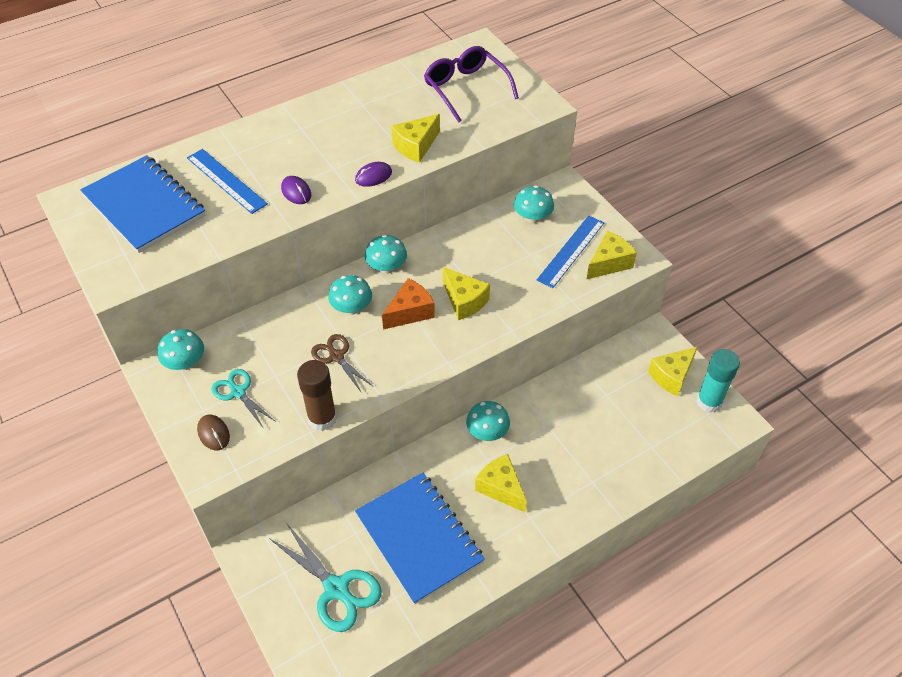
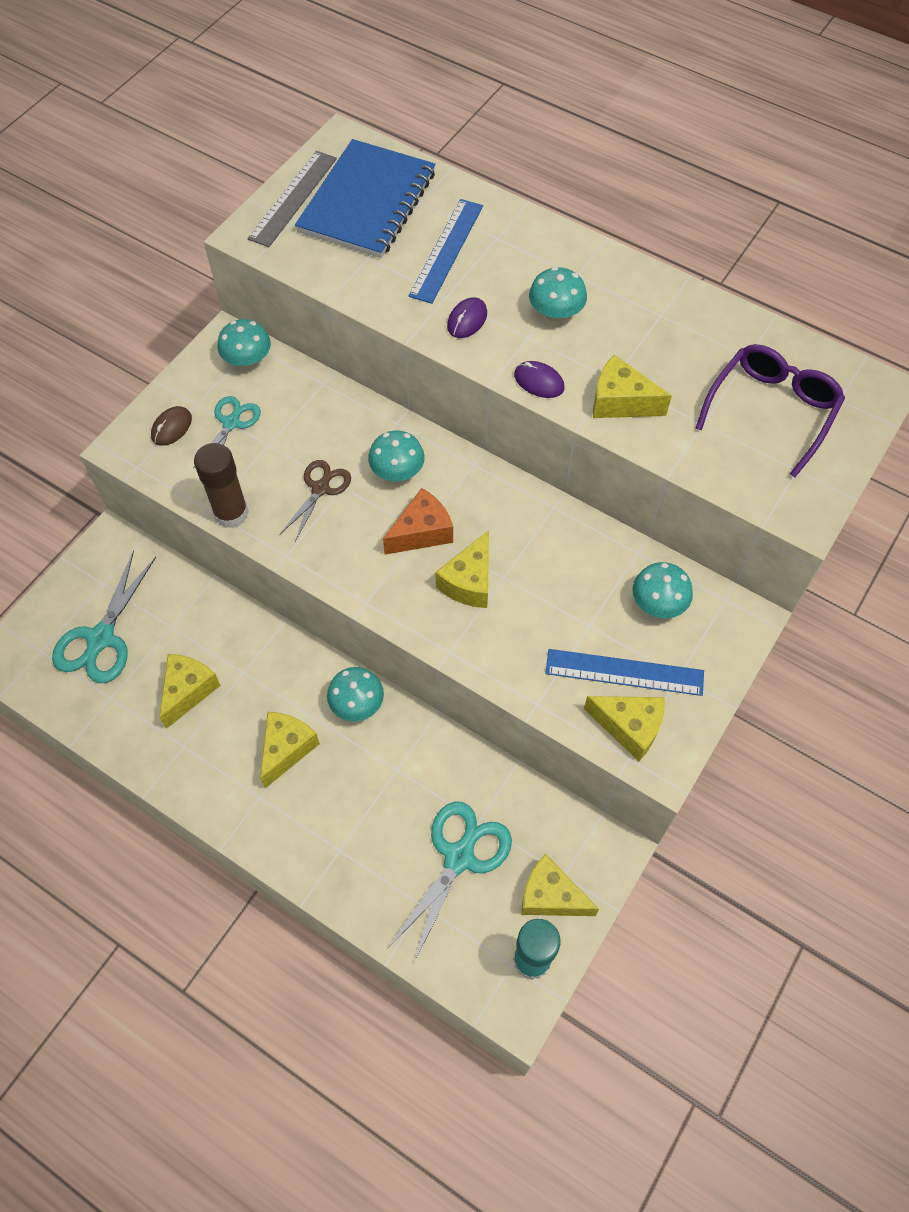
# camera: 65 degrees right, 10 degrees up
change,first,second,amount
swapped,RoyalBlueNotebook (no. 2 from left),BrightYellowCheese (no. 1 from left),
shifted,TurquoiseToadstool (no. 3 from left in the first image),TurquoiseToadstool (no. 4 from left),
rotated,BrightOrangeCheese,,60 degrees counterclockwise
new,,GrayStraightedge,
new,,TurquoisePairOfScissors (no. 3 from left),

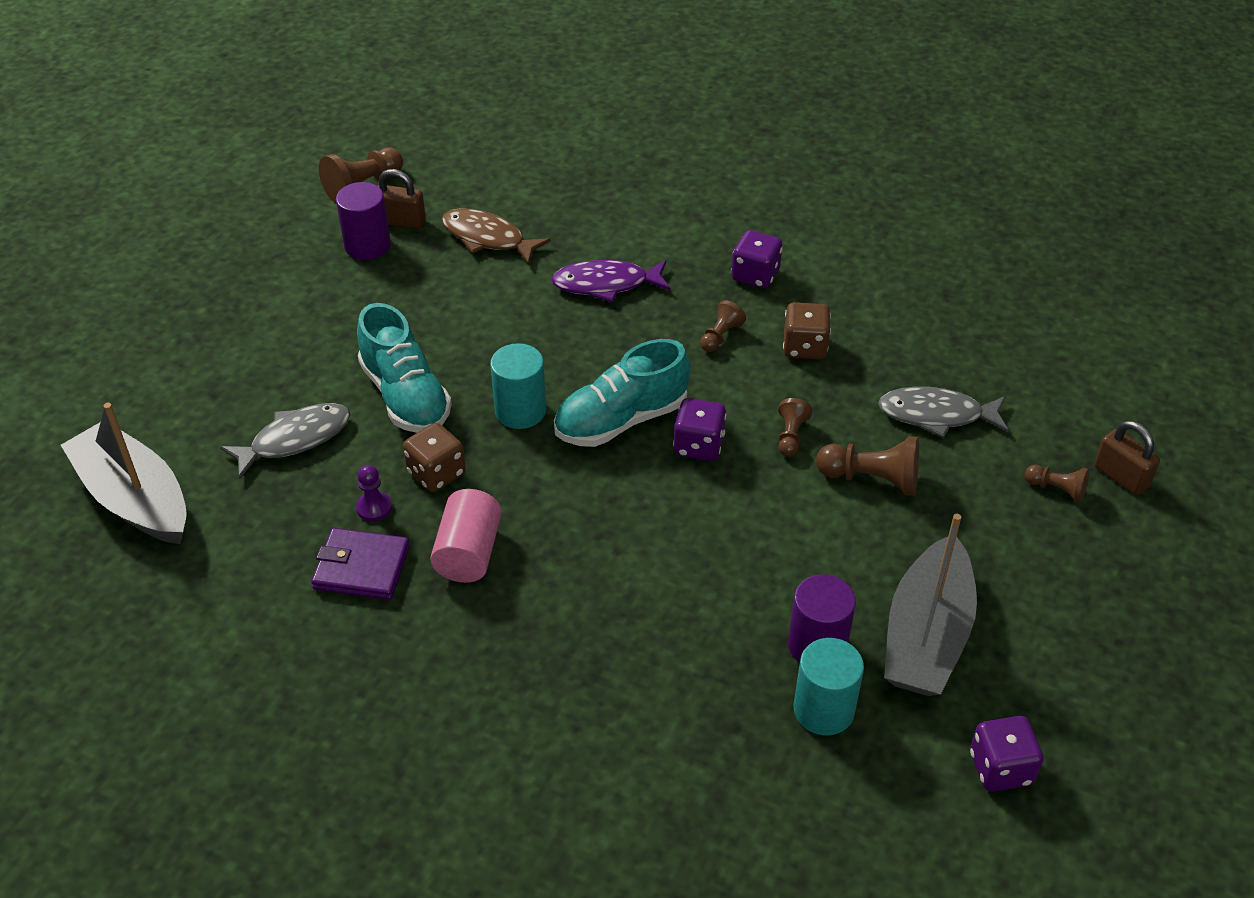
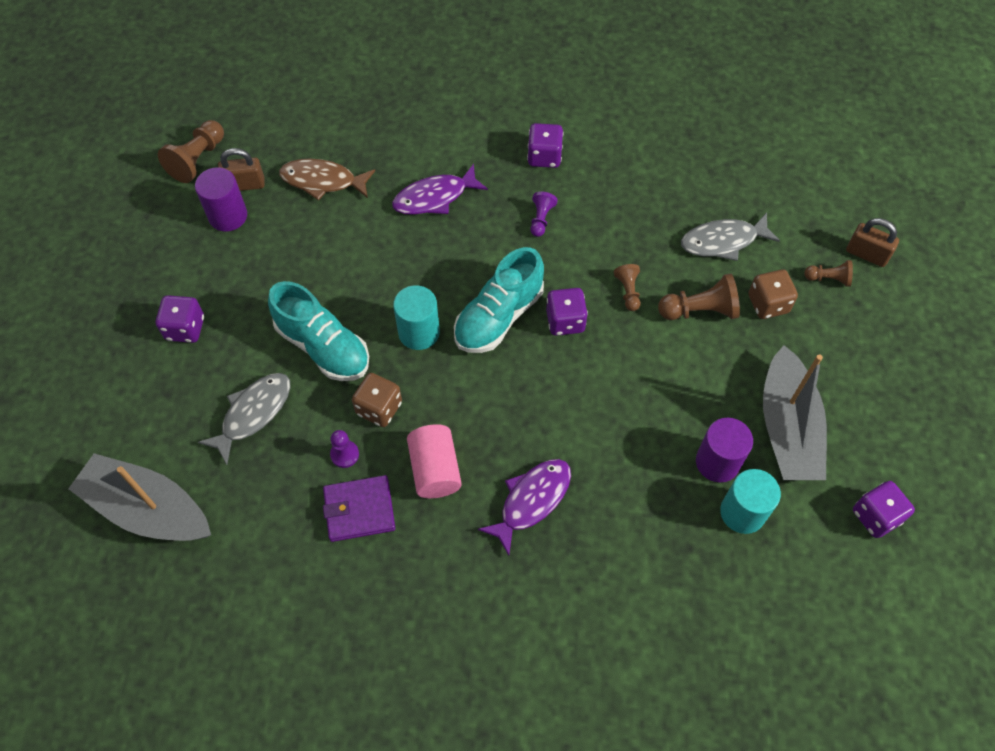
# camera: 20 degrees left, 15 degrees up
change,first,second,amount
repainted,DarkBrownChessPawn (no. 2 from left),PurpleChessPawn (no. 2 from left),
shifted,DarkBrownDice (no. 2 from left),,
new,,PurpleDice (no. 1 from left),
new,,PurpleFishFigure (no. 2 from left),

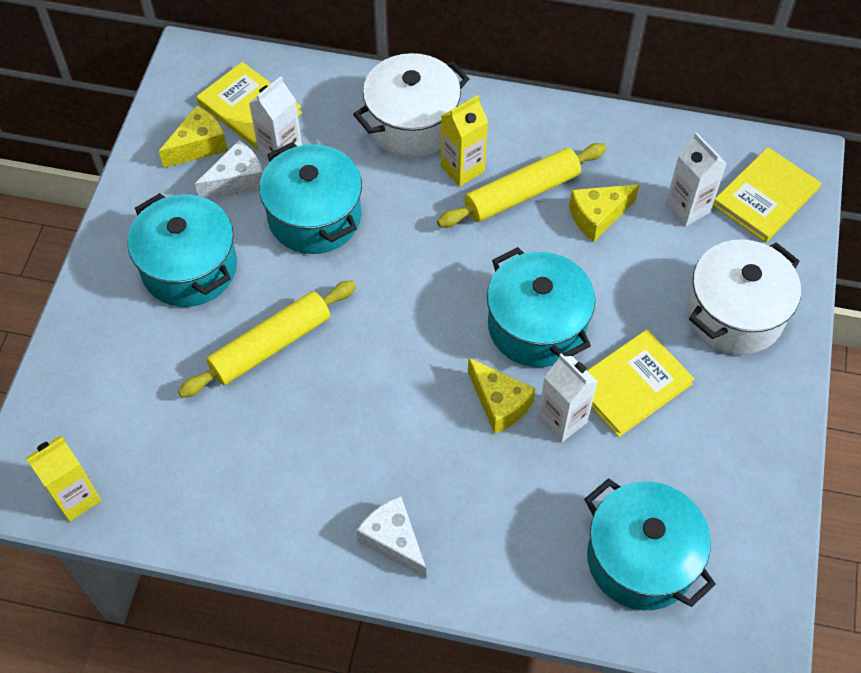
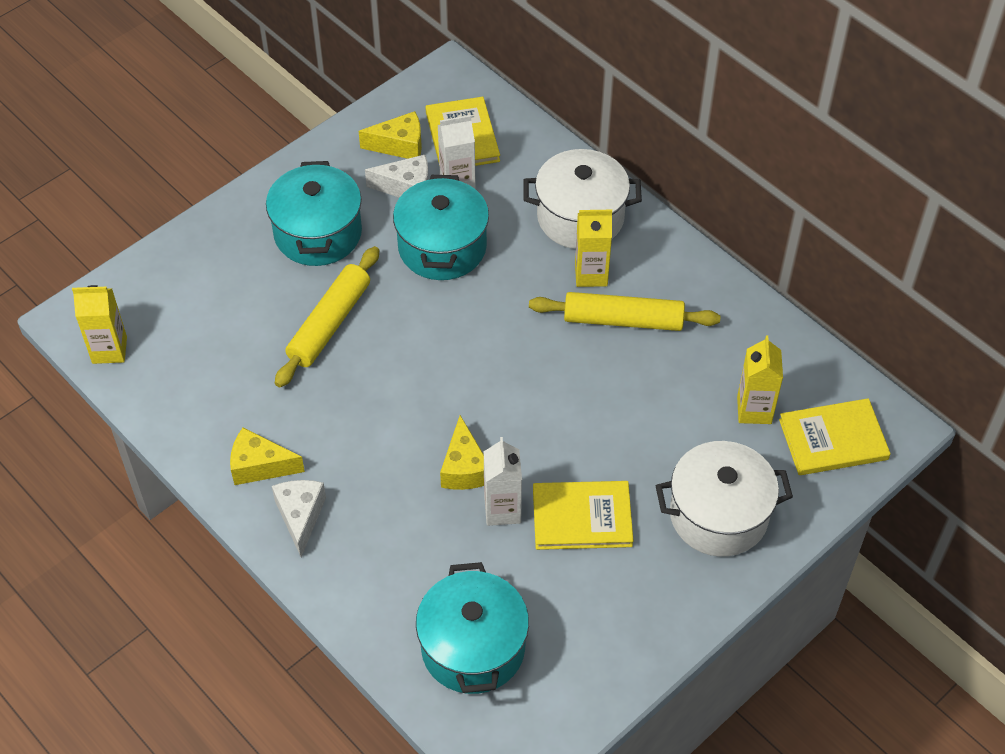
# camera: 35 degrees right, 5 degrees down
change,first,second,amount
rotated,BrightYellowPastryRoller (no. 1 from left),,60 degrees counterclockwise
gone,TurquoiseCookingPot (no. 3 from left),,
shifted,BrightYellowCheese (no. 3 from left in the first image),BrightYellowCheese (no. 1 from left),
repainted,WhiteCarton (no. 3 from left),BrightYellowCarton (no. 3 from left),

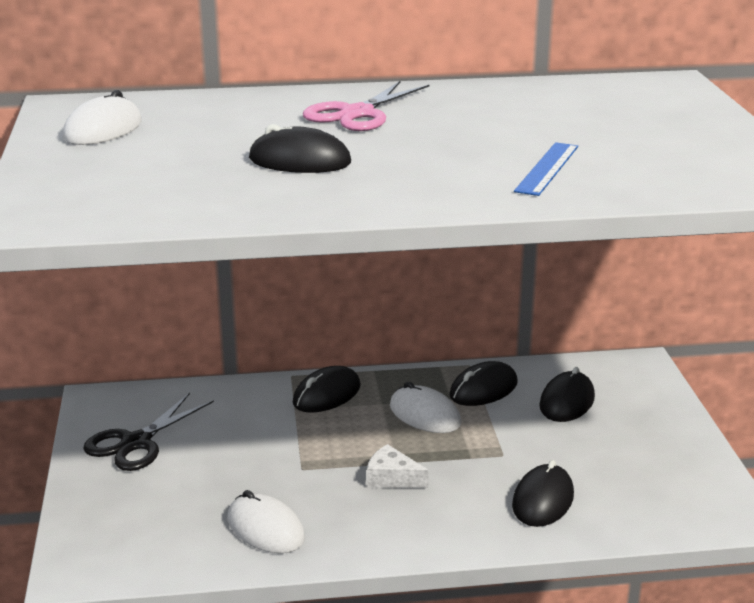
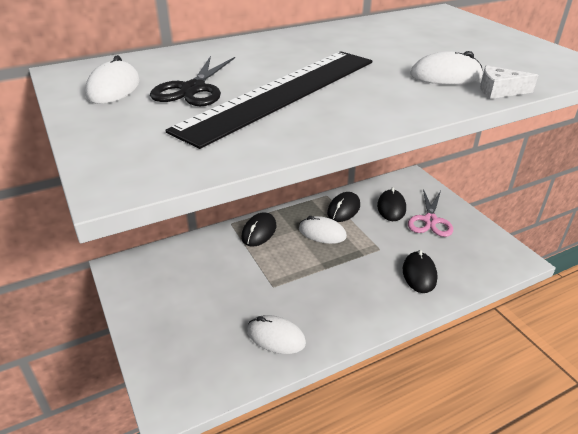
# camera: 20 degrees left, 10 degrees up
change,first,second,amount
shifted,EbonyPairOfScissors,,
swapped,EbonyComputerMouse (no. 1 from left),EbonyStraightedge,
shifted,RosePinkPairOfScissors,,
shifted,WhiteCheese,,
swapped,RoyalBlueStraightedge,WhiteComputerMouse (no. 4 from left),

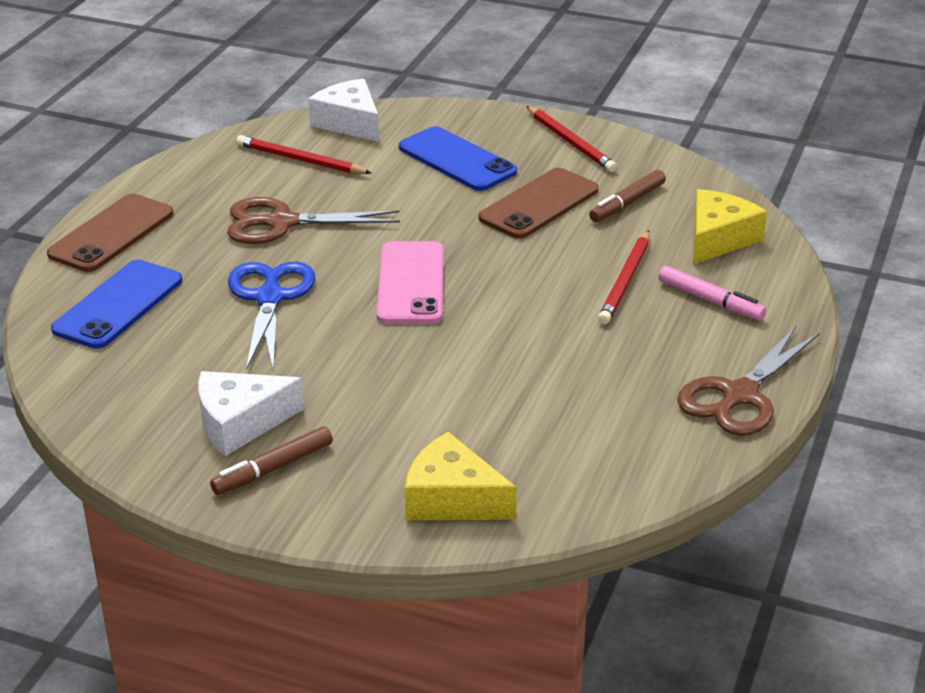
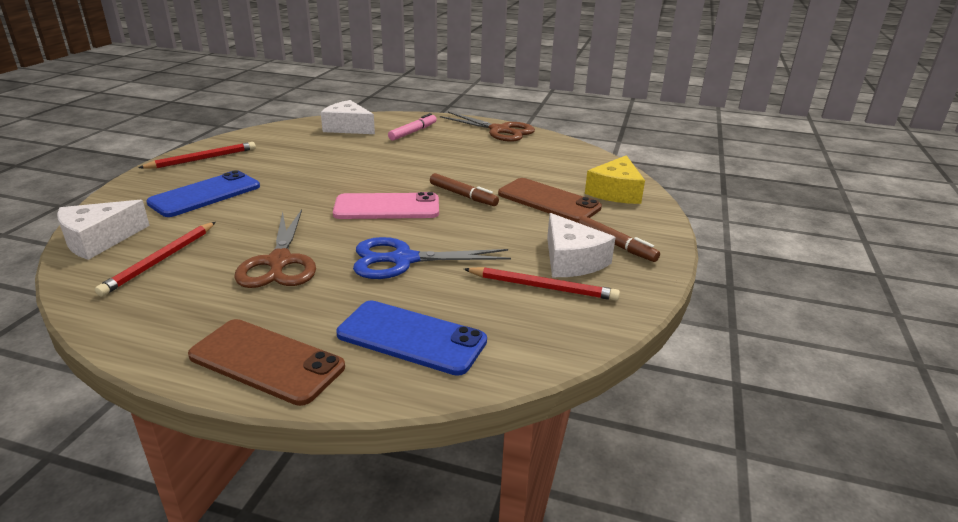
# camera: 95 degrees left, 5 degrees down
change,first,second,amount
shifted,DarkBrownMobilePhone (no. 2 from left),,
shifted,DarkBrownMarker (no. 2 from left in the first image),DarkBrownMarker (no. 1 from left),
shifted,CrimsonPencil (no. 3 from left),,
repainted,BrightYellowCheese (no. 2 from left),WhiteCheese (no. 2 from left),

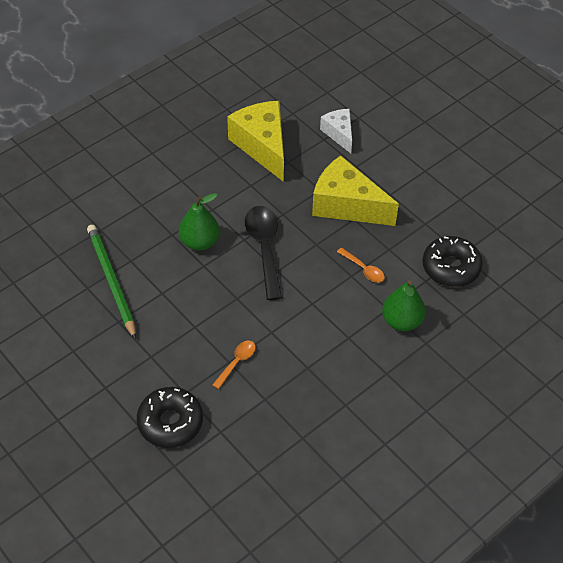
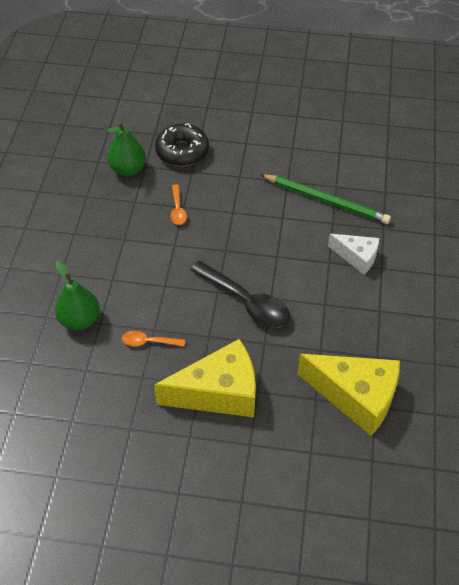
# camera: 140 degrees right, 0 degrees up
change,first,second,amount
shifted,GreenPear (no. 1 from left in the first image),GreenPear (no. 2 from left),
shifted,WhiteCheese,,
gone,EbonyDoughnut (no. 2 from left),,

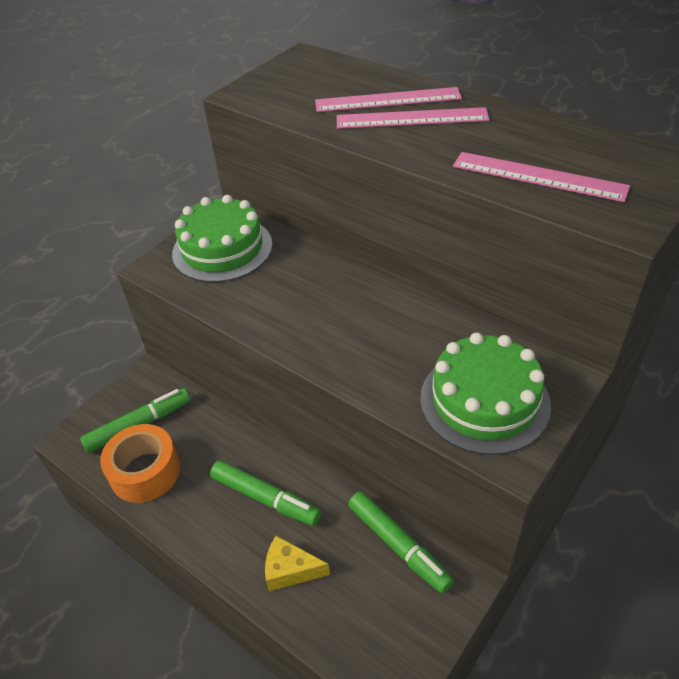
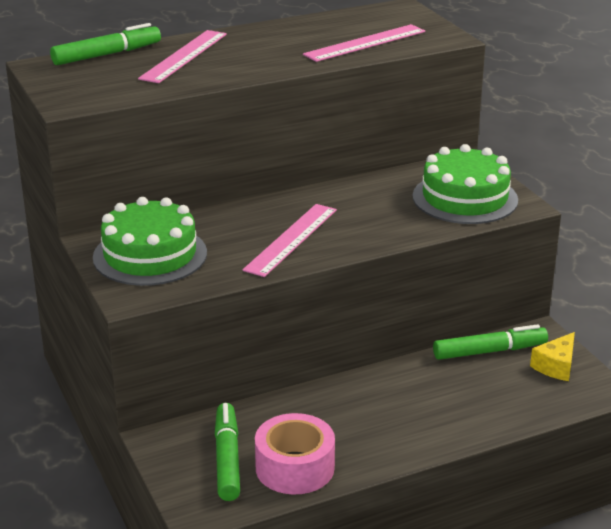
# camera: 65 degrees left, 15 degrees down
change,first,second,amount
repainted,BrightOrangeRollOfTape,RosePinkRollOfTape,
shifted,GreenMarker (no. 2 from left in the first image),GreenMarker (no. 1 from left),
shifted,BrightYellowCheese,,
shifted,RosePinkStraightedge (no. 2 from left),,

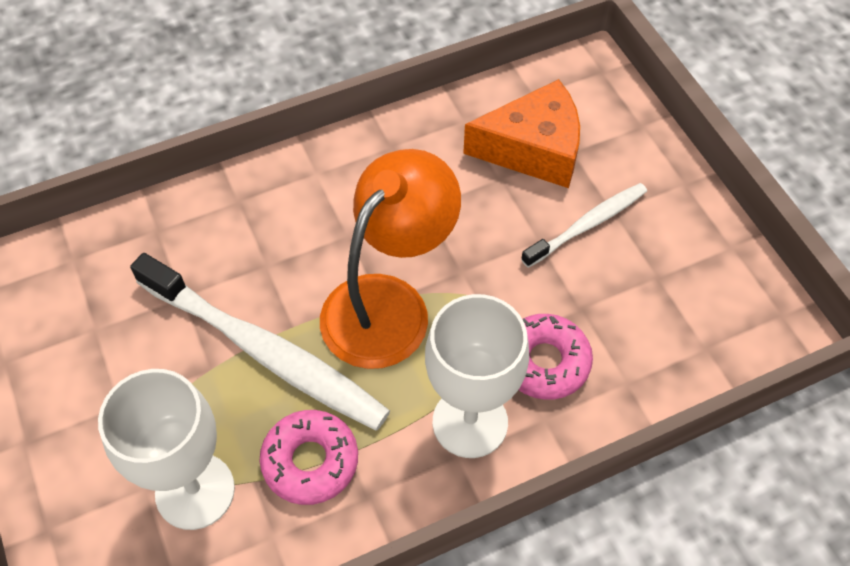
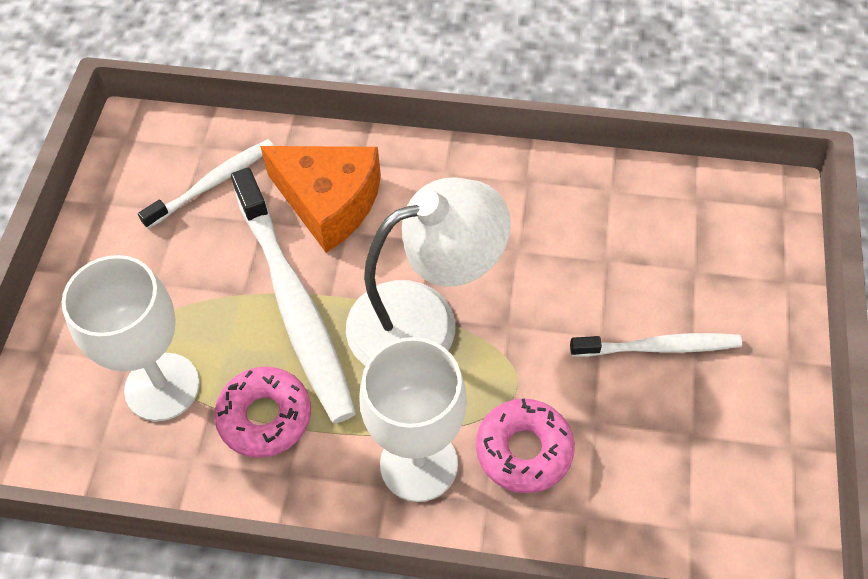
# camera: 35 degrees right, 0 degrees up
change,first,second,amount
repainted,BrightOrangeLamp,WhiteLamp,
shifted,BrightOrangeCheese,,
new,,WhiteToothbrush (no. 1 from left),

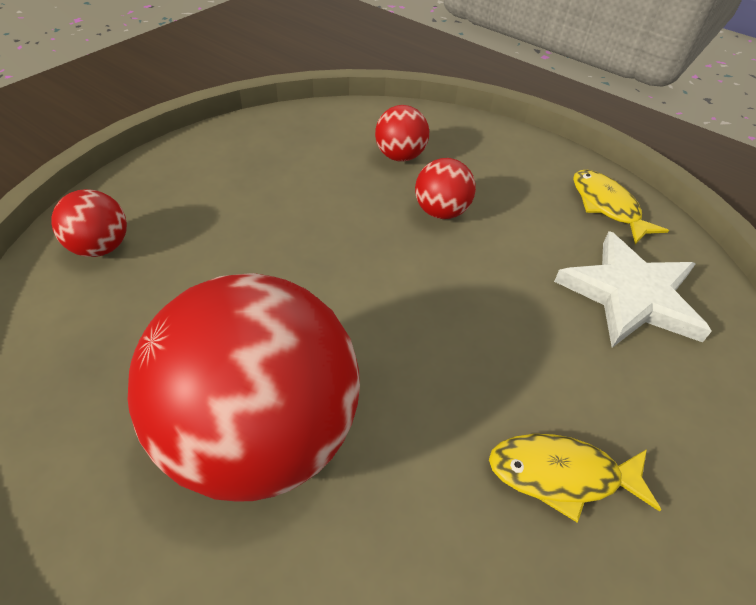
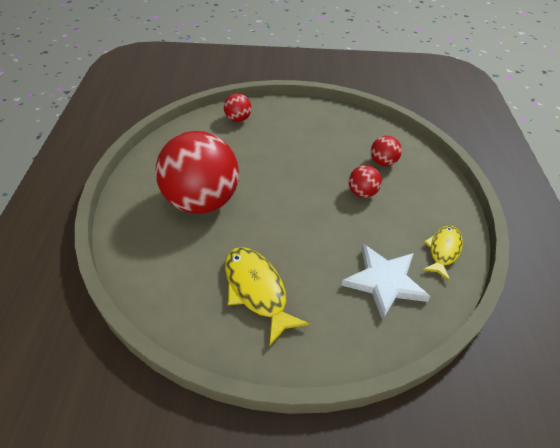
# camera: 55 degrees right, 0 degrees up
change,first,second,amount
scaled,BrightYellowFishFigure (no. 1 from left),,x1.51

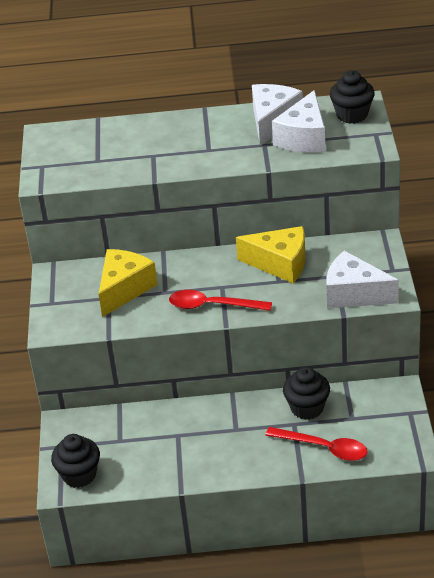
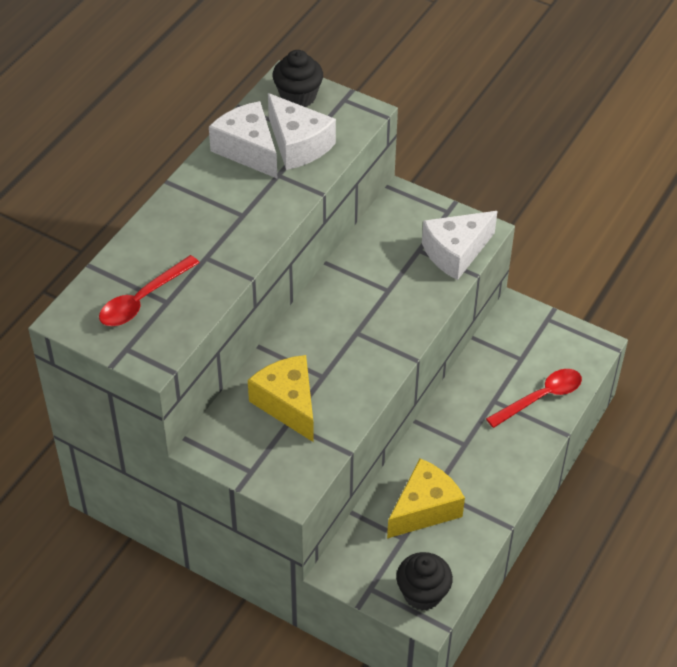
# camera: 60 degrees left, 10 degrees up
change,first,second,amount
shifted,CrimsonTeaspoon (no. 1 from left),,
shifted,BrightYellowCheese (no. 2 from left),,
gone,EbonyMuffin (no. 2 from left),,

